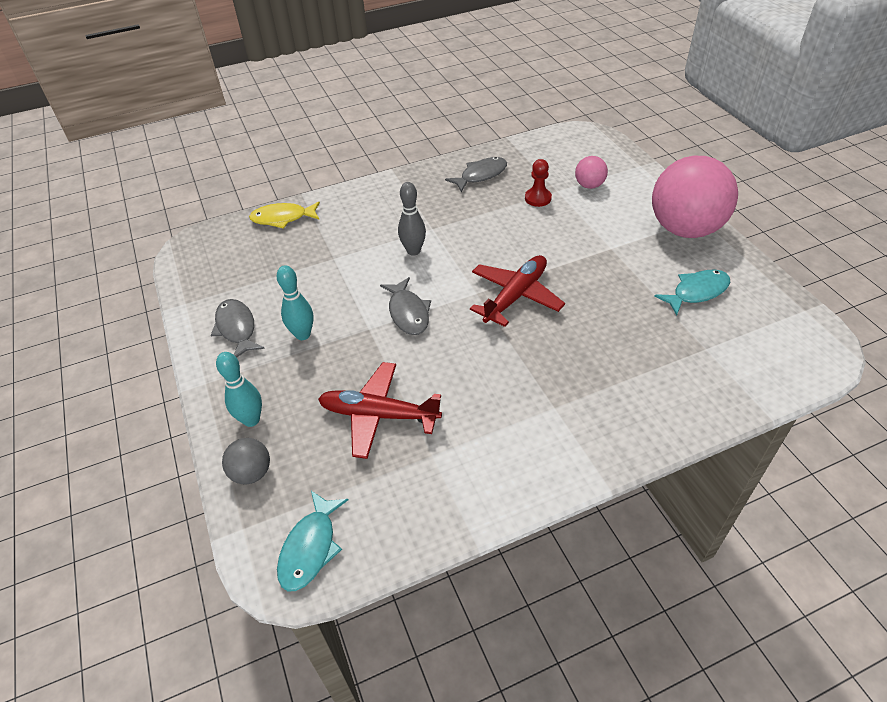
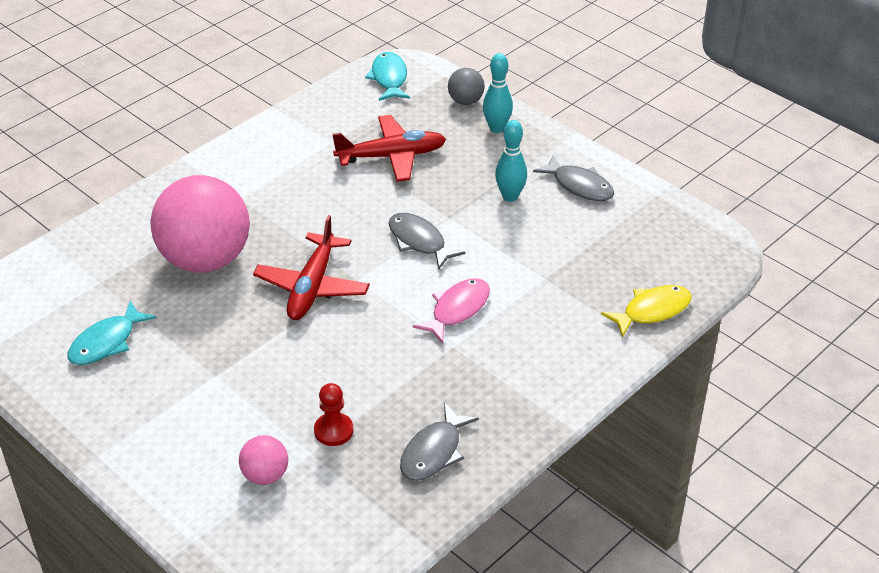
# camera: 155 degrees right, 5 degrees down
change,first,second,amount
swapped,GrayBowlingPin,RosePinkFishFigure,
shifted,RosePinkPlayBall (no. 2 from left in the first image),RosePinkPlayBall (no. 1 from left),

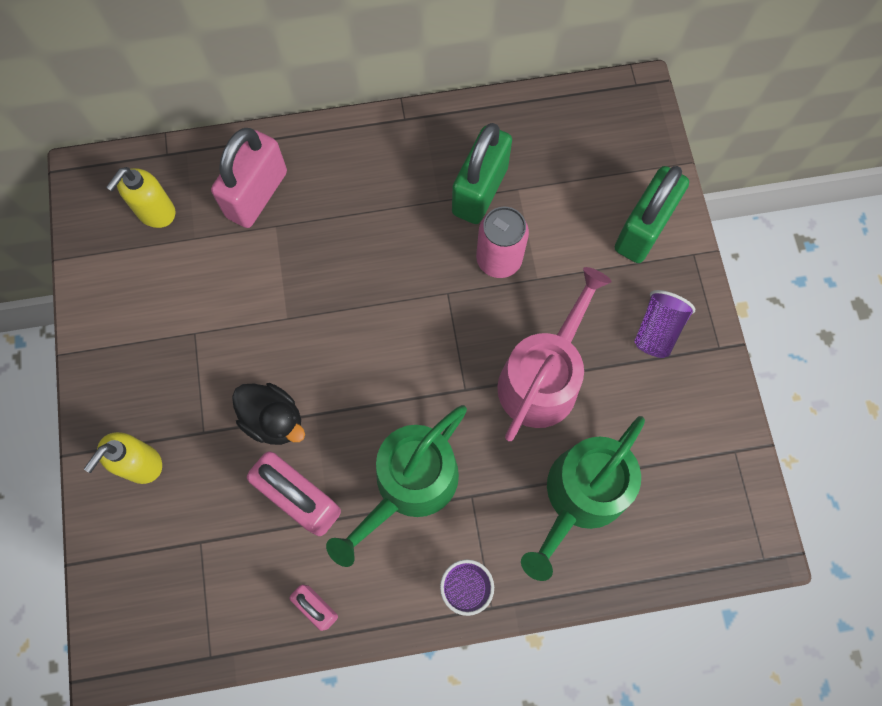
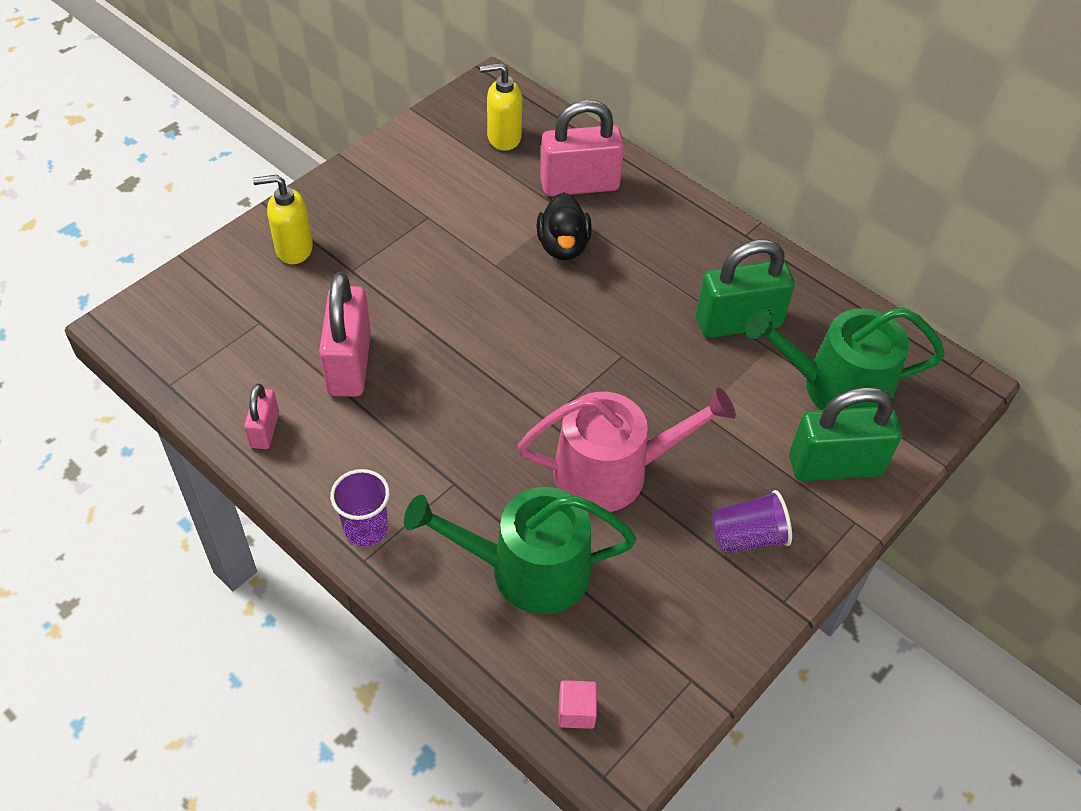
# camera: 50 degrees right, 20 degrees down
change,first,second,amount
shifted,EbonyRubberDuck,,
shifted,GreenWateringPot (no. 1 from left in the first image),GreenWateringPot (no. 2 from left),
gone,RosePinkTin,,
new,,RosePinkBlock,

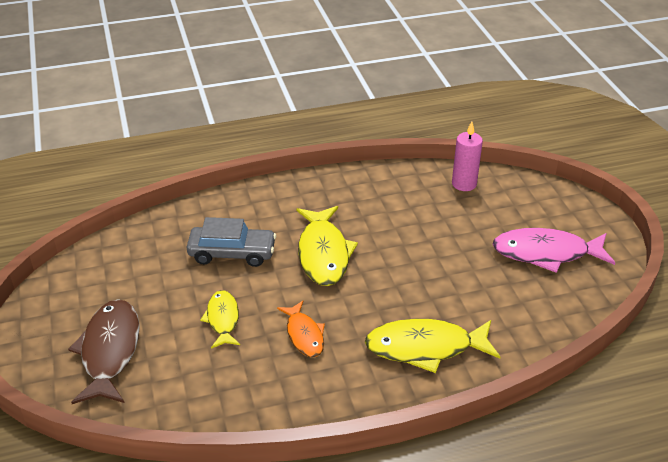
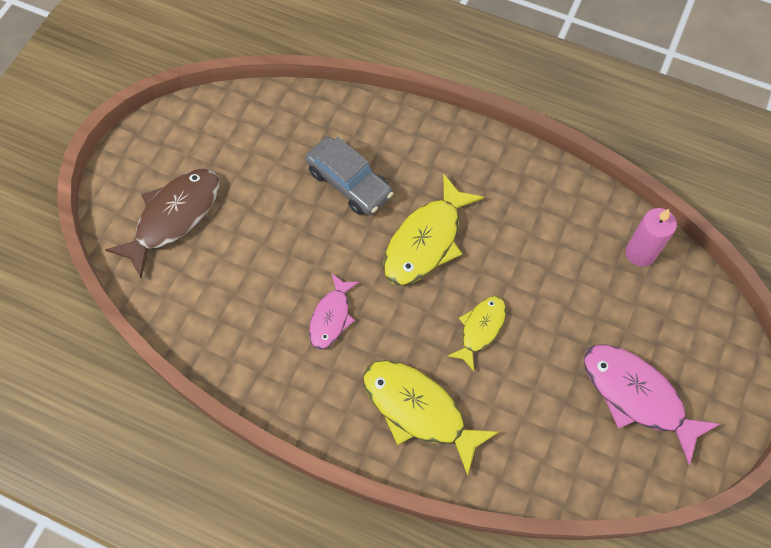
# camera: 40 degrees right, 25 degrees up
change,first,second,amount
shifted,BrightYellowFishFigure (no. 1 from left in the first image),BrightYellowFishFigure (no. 3 from left),
repainted,BrightOrangeFishFigure,RosePinkFishFigure (no. 1 from left),

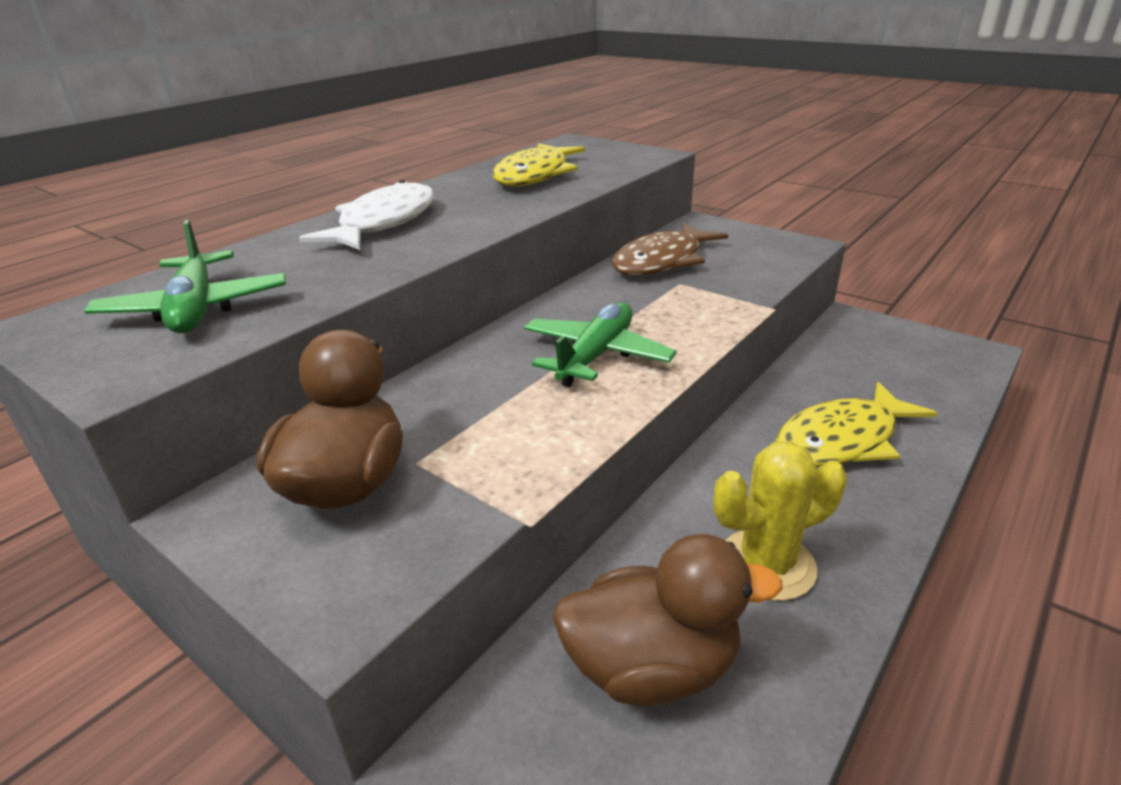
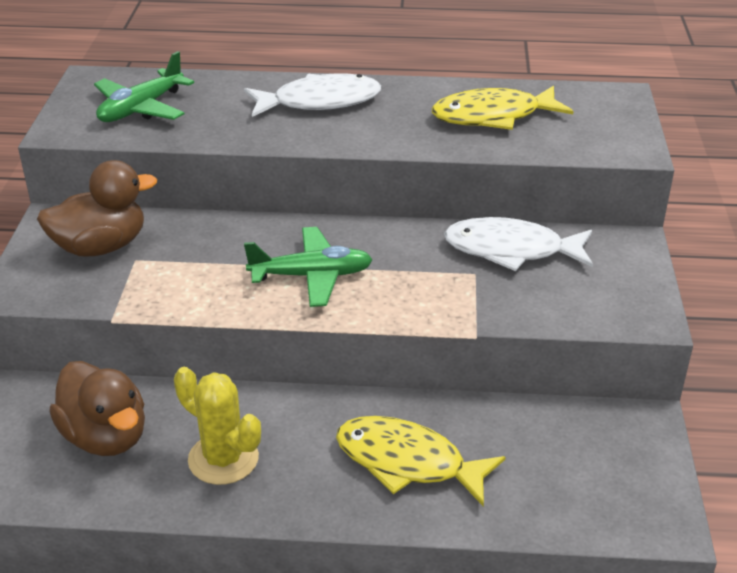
# camera: 55 degrees right, 5 degrees up
change,first,second,amount
repainted,DarkBrownFishFigure,WhiteFishFigure (no. 2 from left),

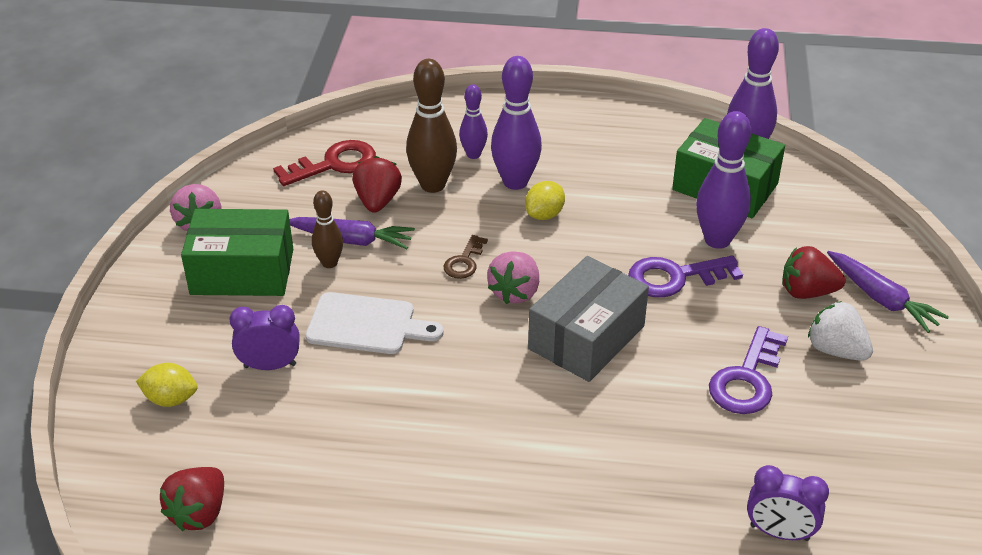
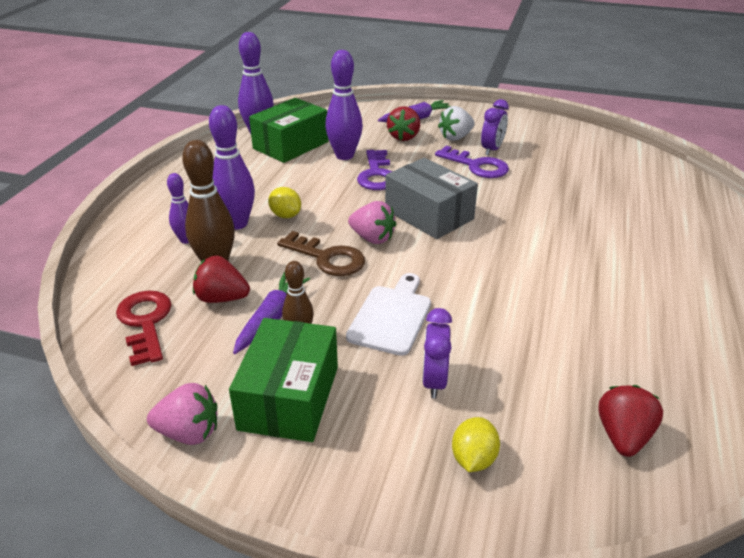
# camera: 80 degrees left, 5 degrees down
change,first,second,amount
rotated,CrimsonBerry (no. 1 from left in the first image),CrimsonBerry (no. 3 from left),105 degrees counterclockwise
scaled,DarkBrownLatchkey,,x1.71
shifted,PurpleClock (no. 2 from left),,

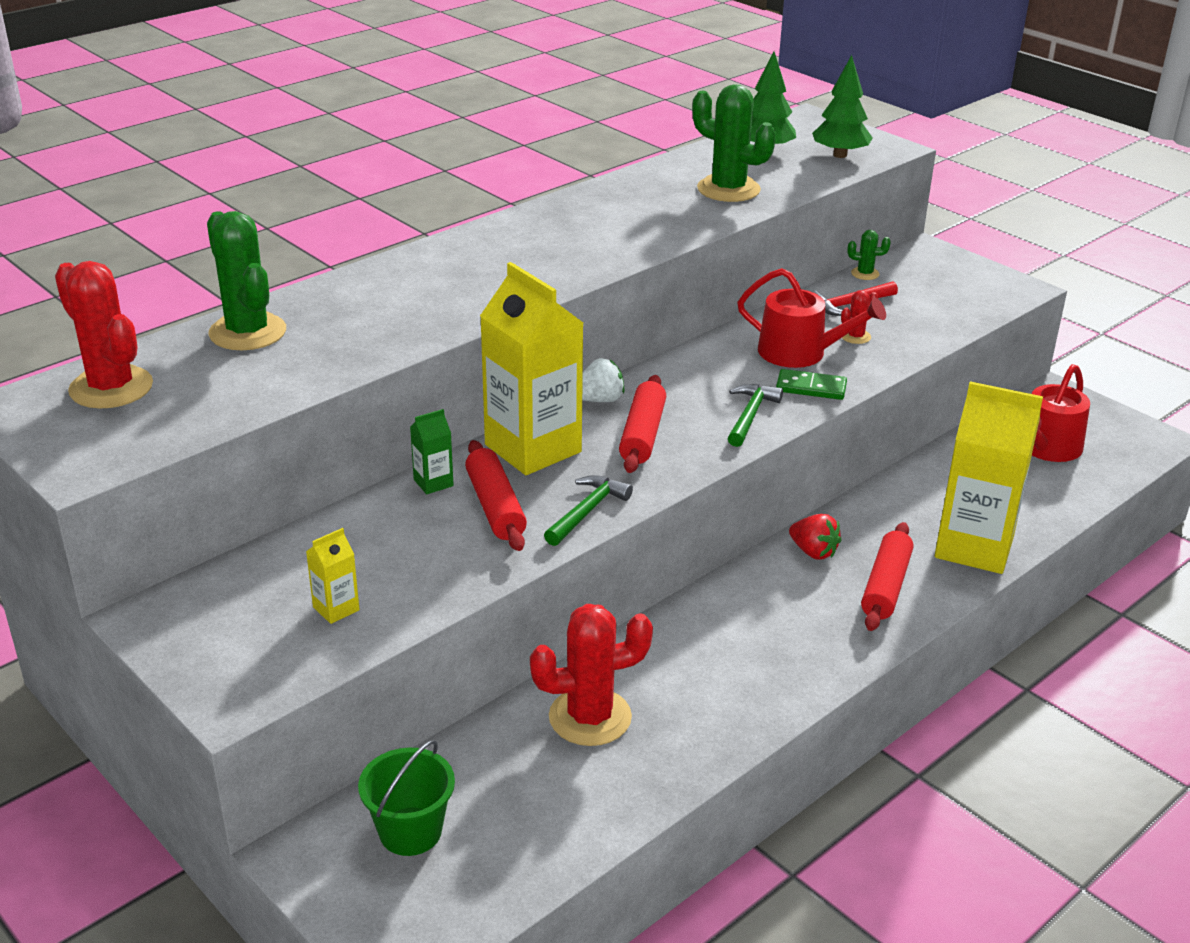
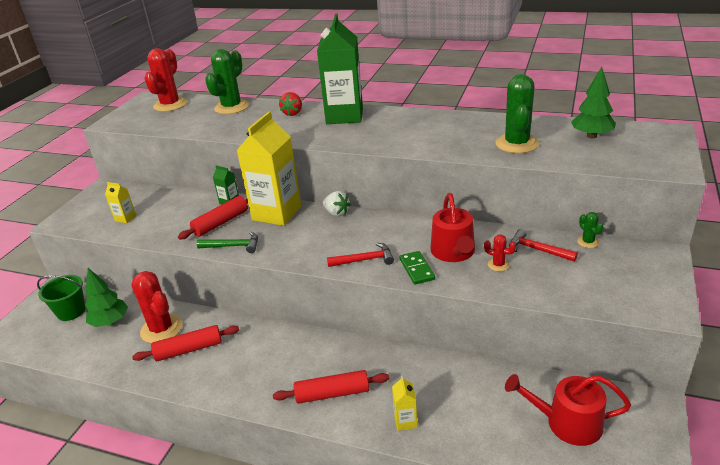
# camera: 65 degrees right, 0 degrees up
change,first,second,amount
shifted,CrimsonPastryRoller (no. 2 from left in the first image),CrimsonPastryRoller (no. 1 from left),
repainted,GreenClawHammer (no. 2 from left),CrimsonClawHammer (no. 1 from left),
shifted,CrimsonBerry,,
shifted,GreenFirTree (no. 2 from left in the first image),GreenFirTree (no. 1 from left),
scaled,BrightYellowCarton (no. 3 from left),,x0.41
new,,GreenCarton (no. 2 from left),

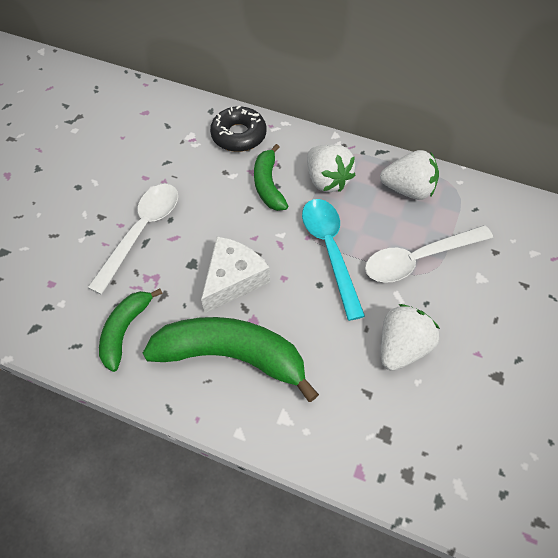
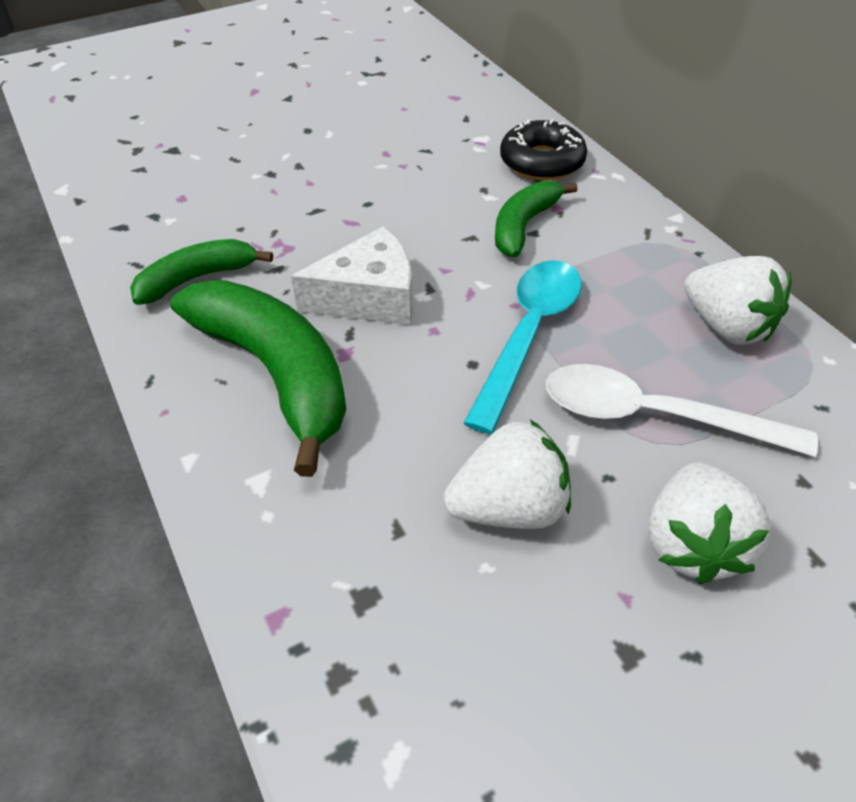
# camera: 40 degrees right, 10 degrees down
change,first,second,amount
gone,WhiteTeaspoon (no. 1 from left),,
shifted,WhiteBerry (no. 1 from left in the first image),WhiteBerry (no. 2 from left),

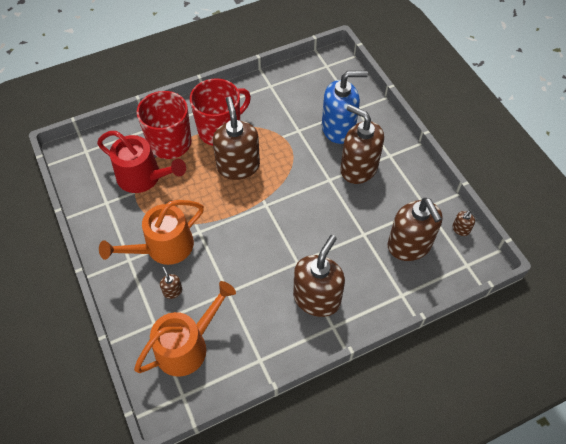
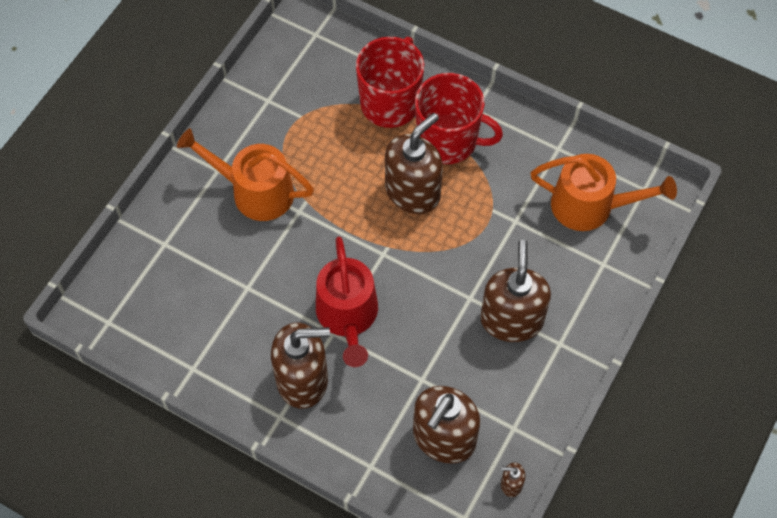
# camera: 55 degrees right, 5 degrees up
change,first,second,amount
shifted,CrimsonWateringPot,,
shifted,BrightOrangeWateringPot (no. 2 from left),,
gone,DarkBrownSoapDispenser (no. 1 from left),,
gone,RoyalBlueSoapDispenser,,

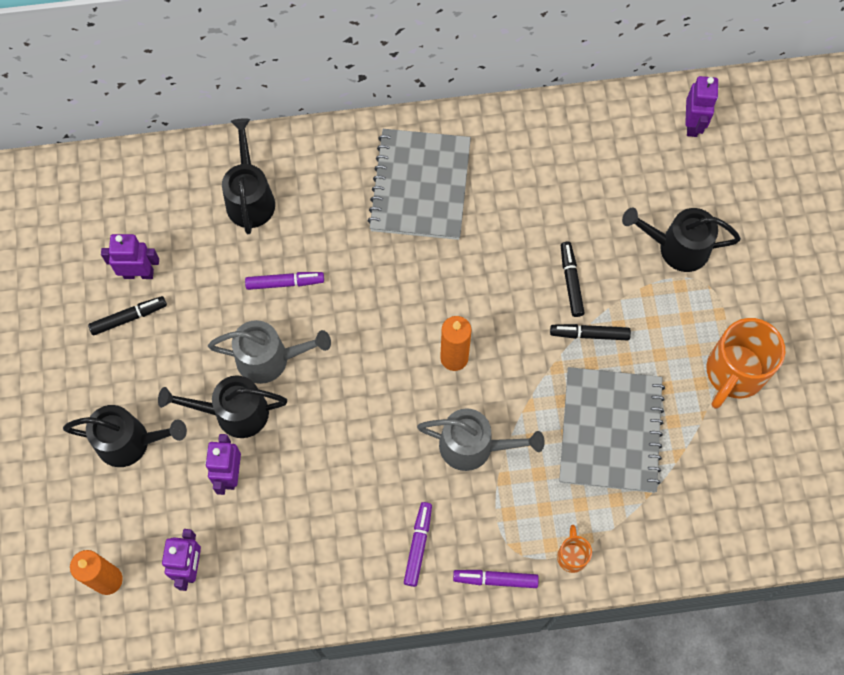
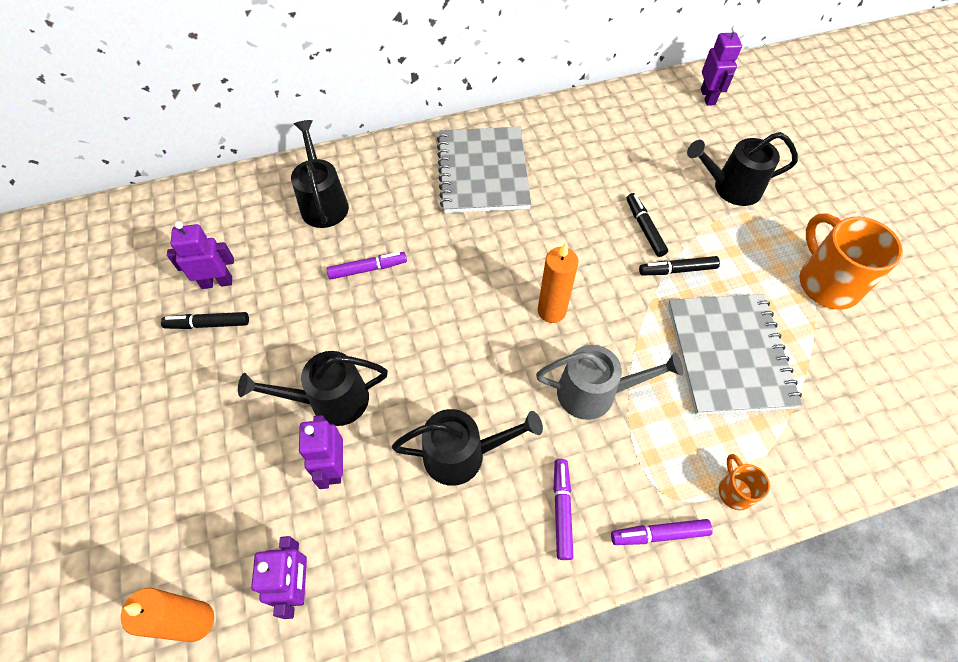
# camera: 10 degrees left, 10 degrees down
change,first,second,amount
shifted,EbonyWateringPot (no. 1 from left in the first image),EbonyWateringPot (no. 3 from left),
rotated,EbonyMarker (no. 1 from left),,150 degrees counterclockwise
gone,GrayWateringPot (no. 1 from left),,
rotated,BrightOrangeMug (no. 2 from left),,135 degrees clockwise

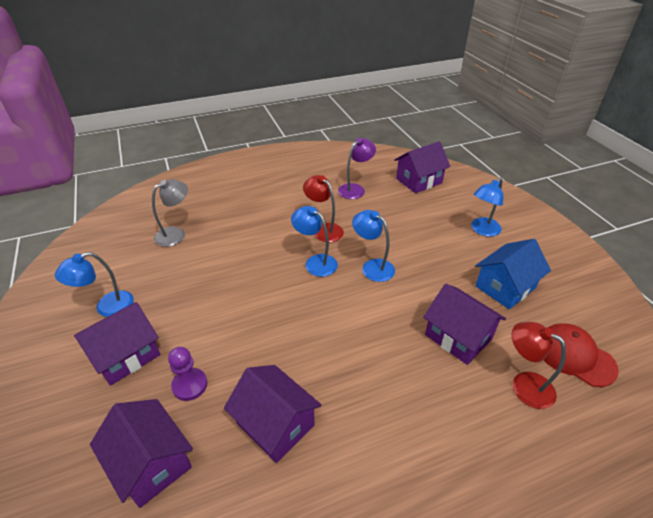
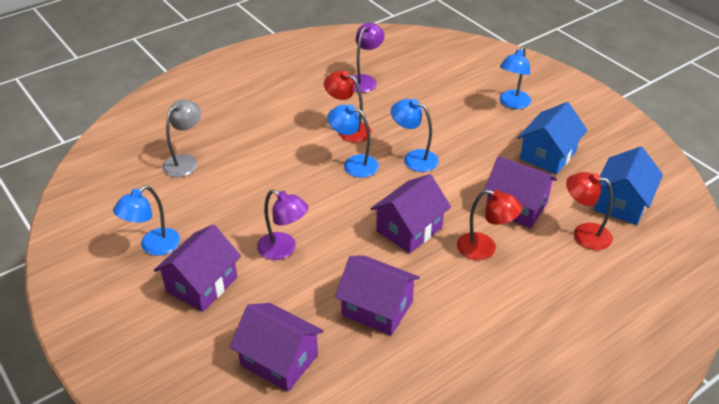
# camera: 15 degrees left, 0 degrees up
change,first,second,amount
gone,PurpleChessPawn,,
shifted,PurpleCottage (no. 4 from left),,
swapped,CrimsonBaseballCap,RoyalBlueCottage (no. 2 from left),
new,,PurpleLamp (no. 1 from left),
new,,CrimsonLamp (no. 2 from left),

